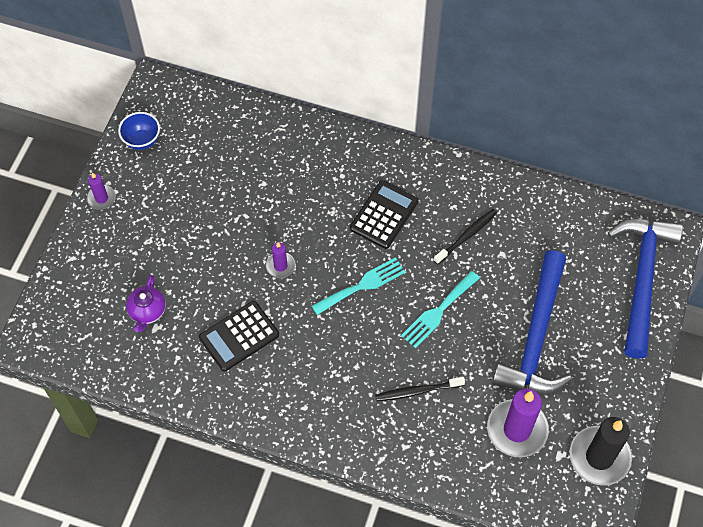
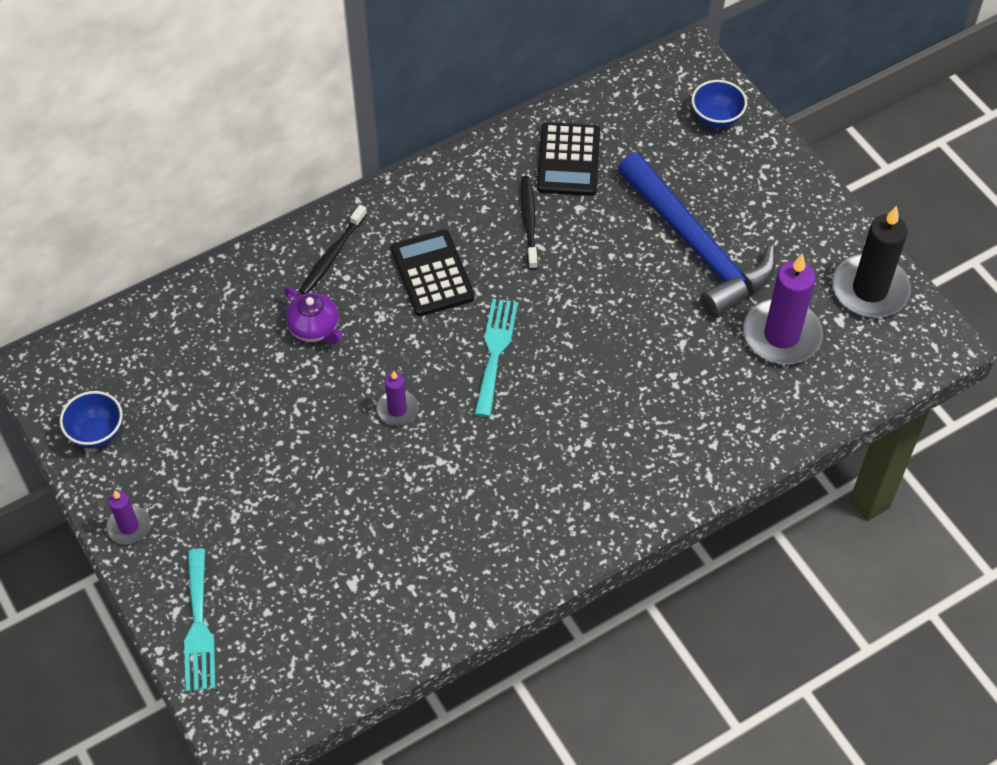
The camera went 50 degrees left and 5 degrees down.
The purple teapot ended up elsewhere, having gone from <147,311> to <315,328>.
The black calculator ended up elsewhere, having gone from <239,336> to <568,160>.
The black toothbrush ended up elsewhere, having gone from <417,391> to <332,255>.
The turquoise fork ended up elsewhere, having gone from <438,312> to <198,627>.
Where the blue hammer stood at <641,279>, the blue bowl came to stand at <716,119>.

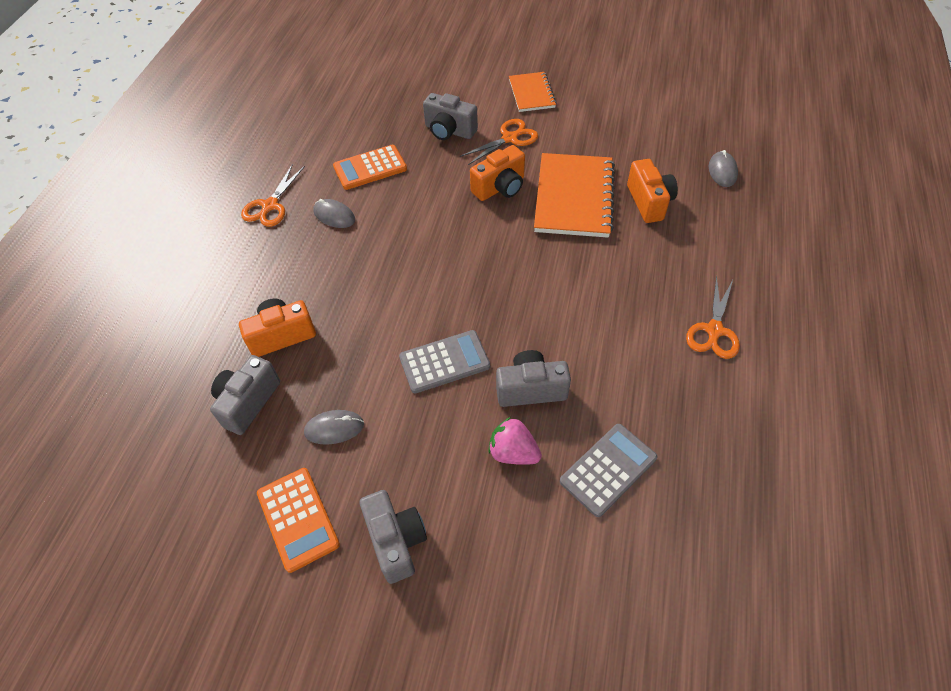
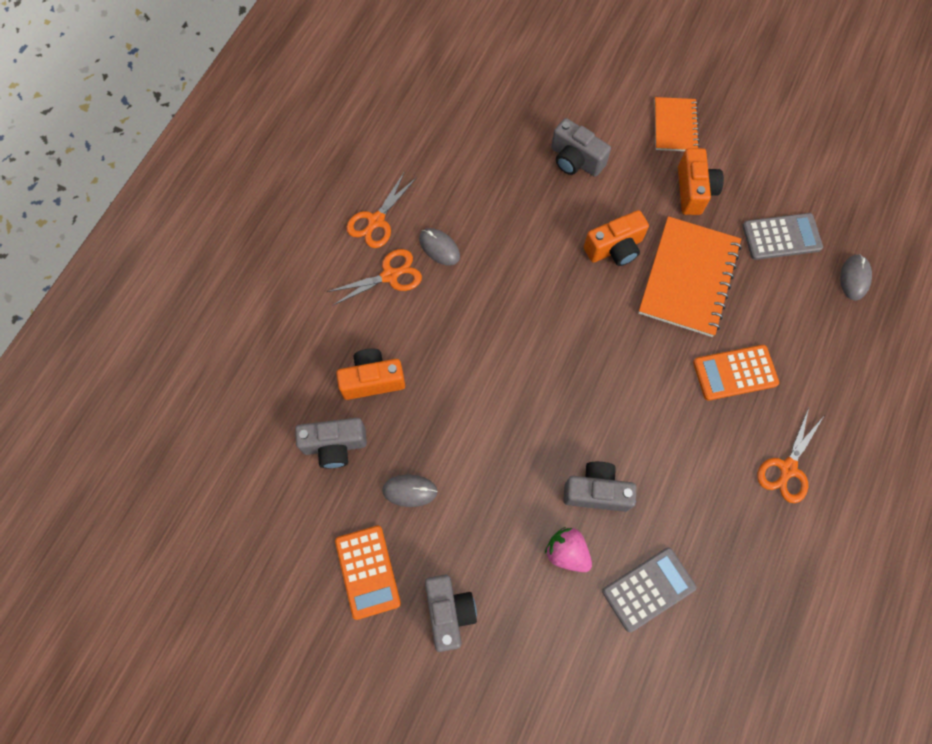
The camera went 10 degrees right and 15 degrees up.
The grey camera at <248,402> ended up facing another way, 135 degrees counterclockwise from before.
The orange calculator ended up elsewhere, having gone from <370,168> to <735,373>.
The grey calculator ended up elsewhere, having gone from <444,362> to <781,237>.
The orange scissors ended up elsewhere, having gone from <510,138> to <390,275>.
The orange camera ended up elsewhere, having gone from <649,202> to <693,191>.

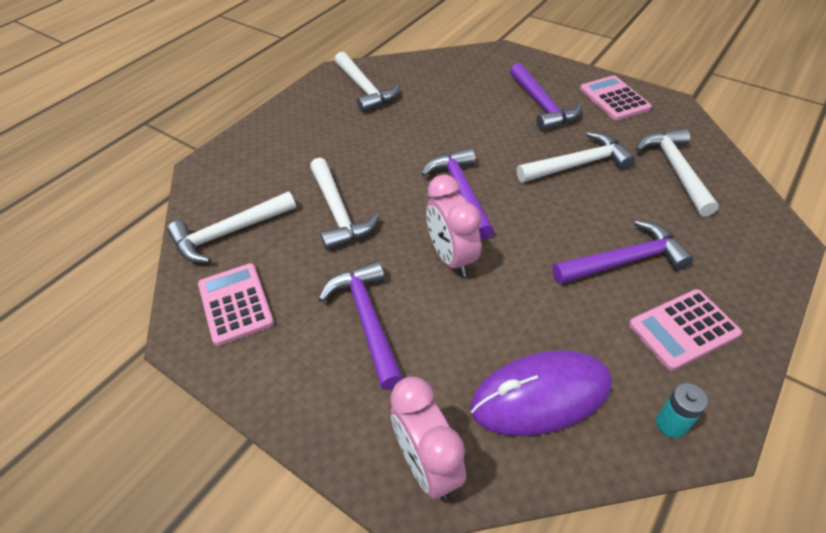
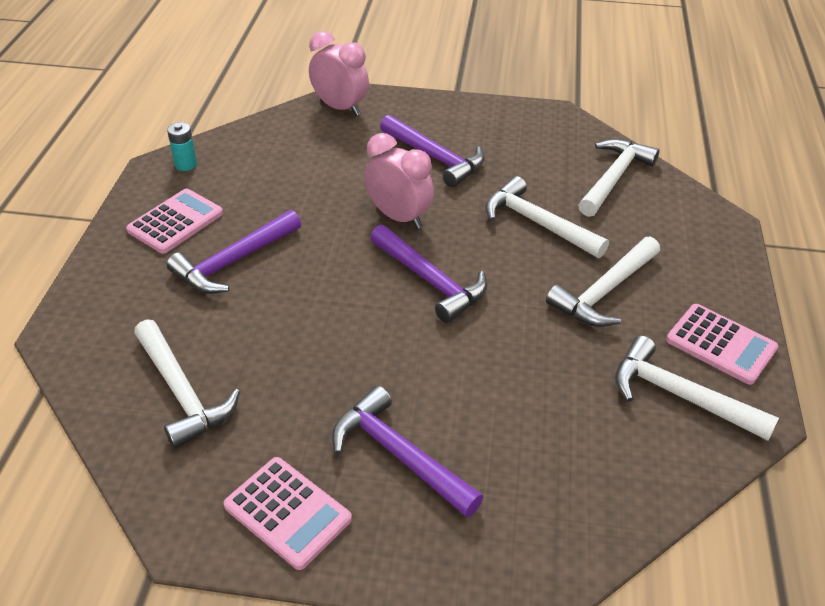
The camera went 150 degrees right and 5 degrees down.
The pink calculator ended up elsewhere, having gone from <235,304> to <720,344>.
The second view lost the purple mouse at <540,396>.
The white hammer ended up elsewhere, having gone from <578,164> to <604,292>.

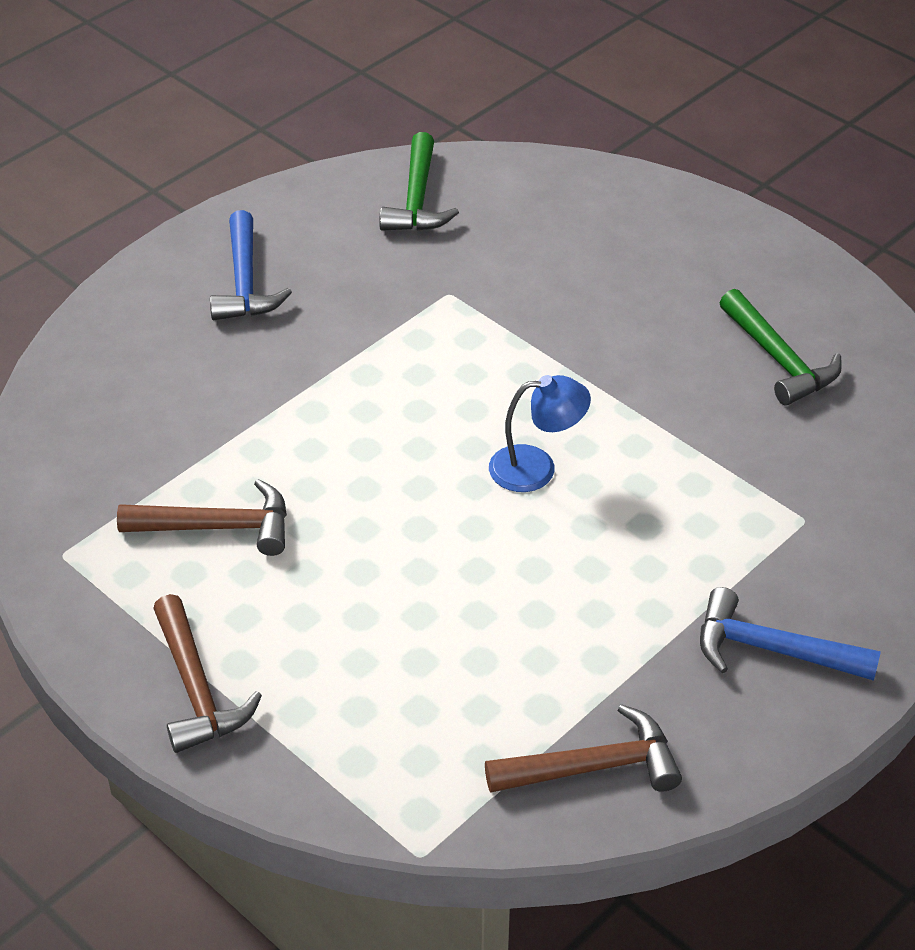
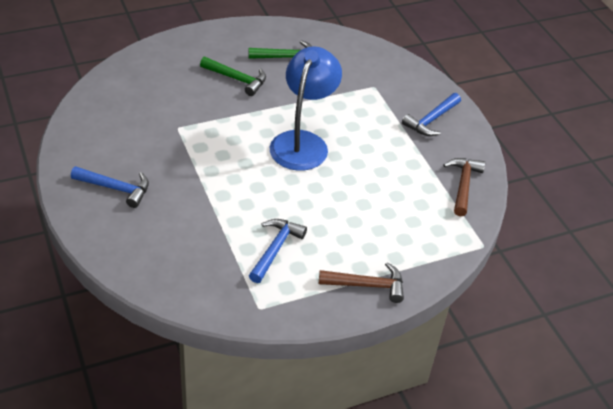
The camera went 70 degrees left and 0 degrees up.
What was the brown hammer at <218,527> turned into the blue hammer at <275,249>.
The green hammer ended up elsewhere, having gone from <417,199> to <237,79>.
The size of the blue lamp at <536,468> changed by a factor of 1.95.

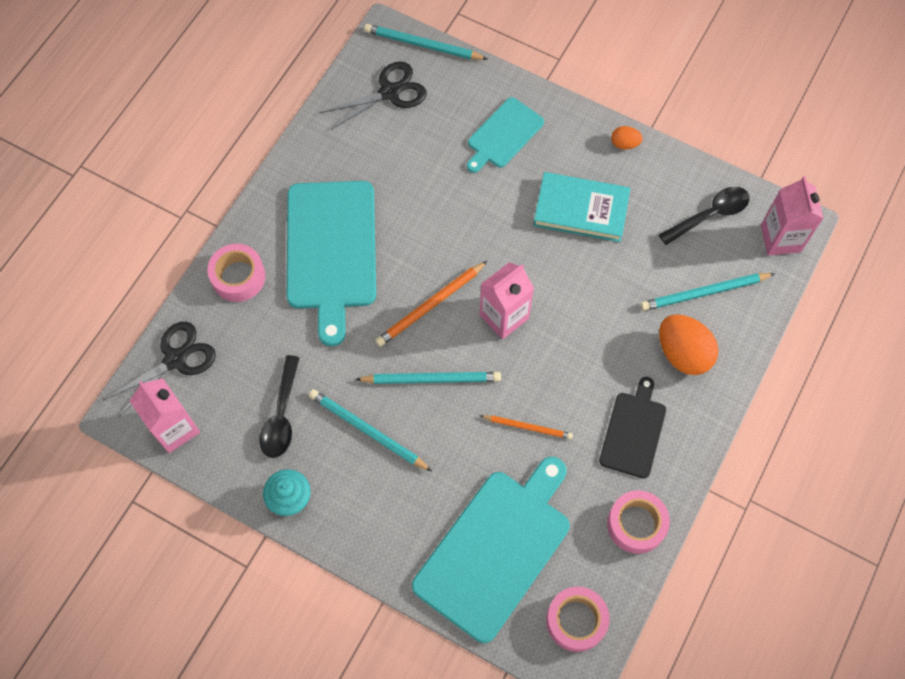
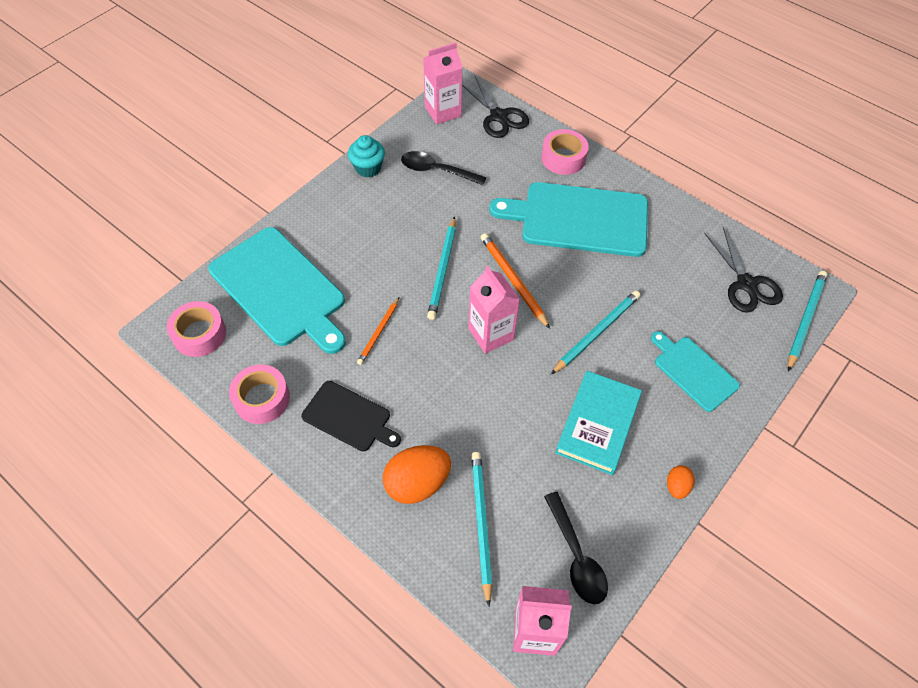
The camera went 100 degrees right and 10 degrees down.
The turquoise pencil ended up elsewhere, having gone from <367,431> to <596,332>.

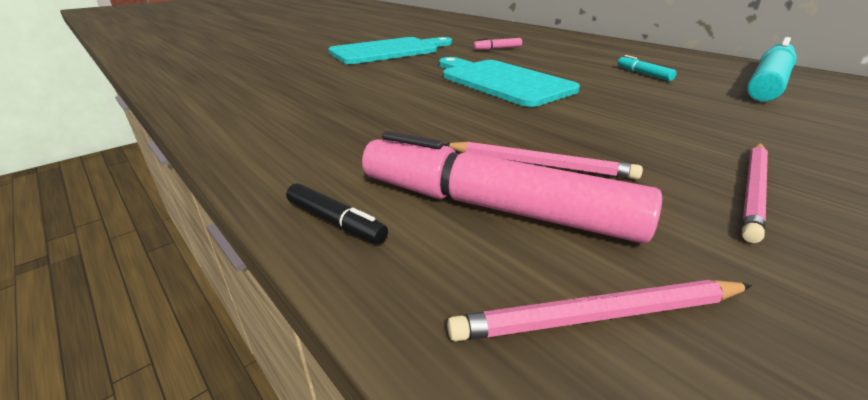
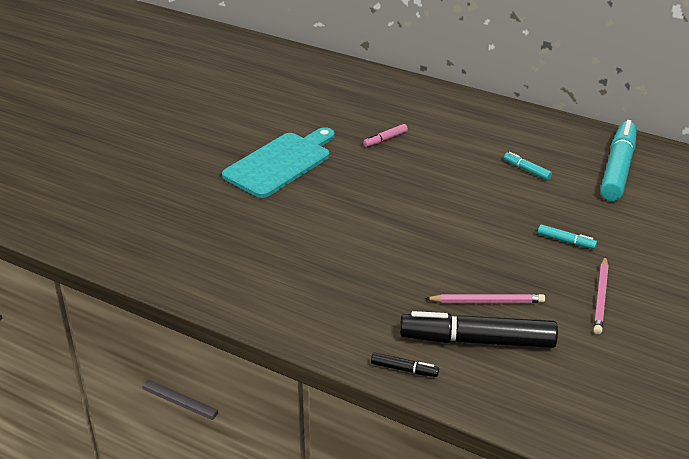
The camera went 20 degrees left and 5 degrees up.
What was the pink marker at <496,208> turned into the black marker at <478,341>.
The second view lost the turquoise cutting board at <501,81>.
The second view lost the pink pencil at <599,315>.
The second view gained the turquoise marker at <566,241>.

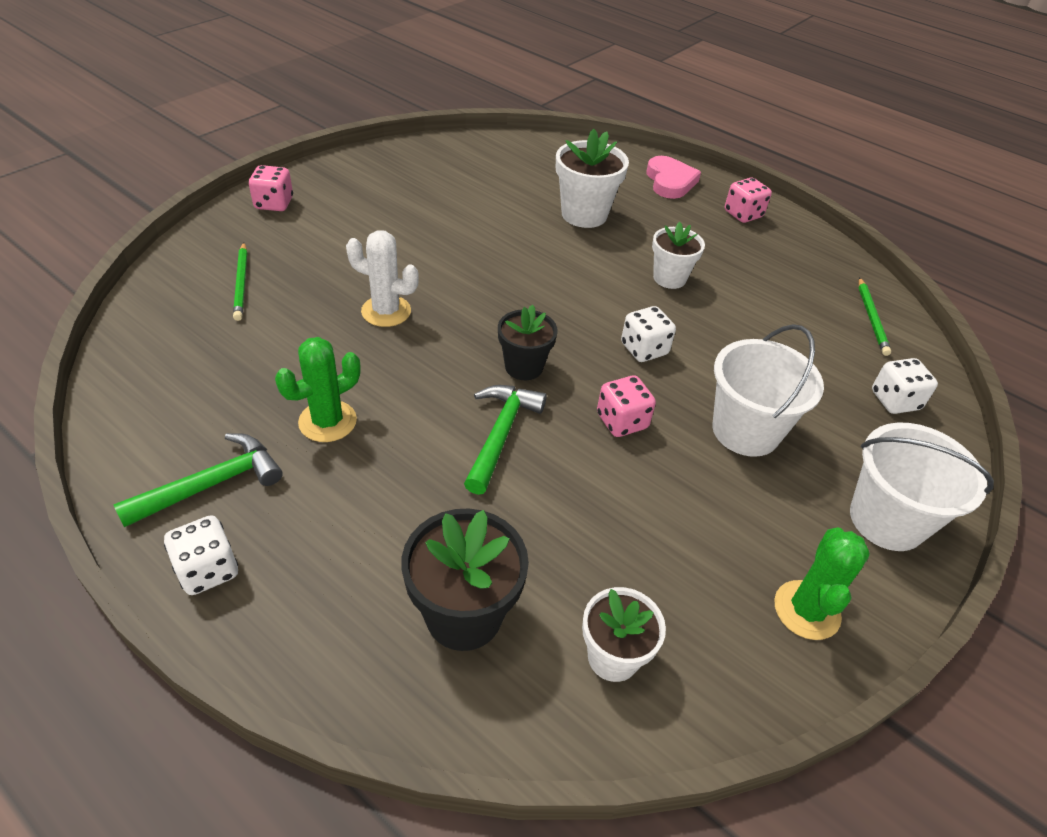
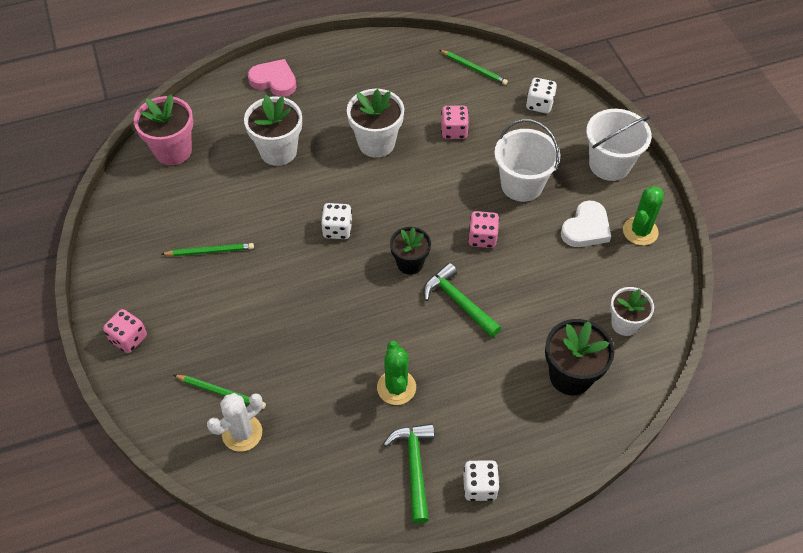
The camera went 55 degrees left and 10 degrees up.
The white cactus ended up elsewhere, having gone from <386,311> to <242,433>.
The white dice ended up elsewhere, having gone from <644,349> to <337,229>.
The size of the white flower pot at <669,278> changed by a factor of 1.51.
The pink dice ended up elsewhere, having gone from <743,214> to <454,131>.
The green cactus at <806,610> ended up facing another way, 75 degrees clockwise from before.
The second view gained the pink flower pot at <173,151>.
The second view gained the green pencil at <210,251>.
The second view gained the white heart at <586,228>.

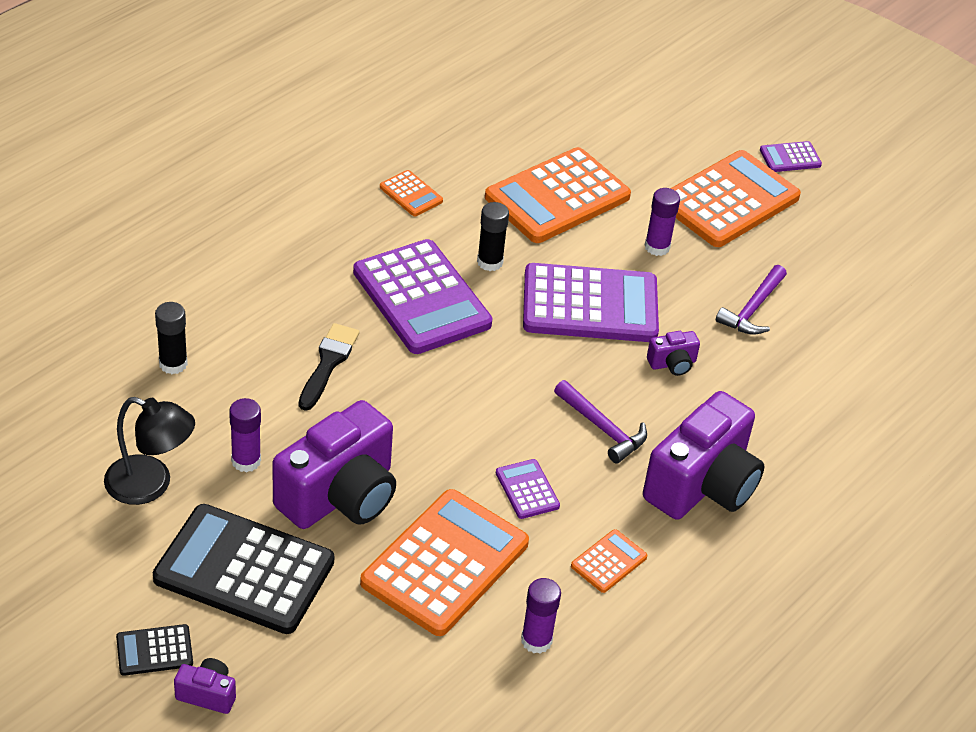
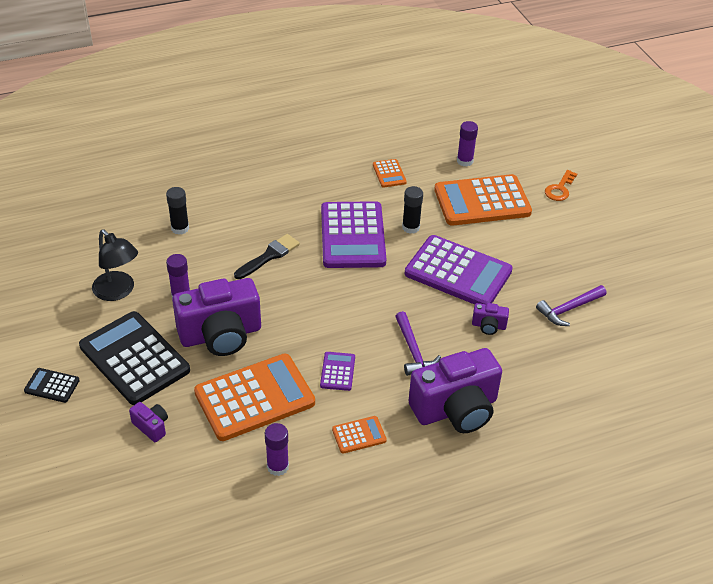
The camera went 30 degrees right and 0 degrees up.
The purple camera ended up elsewhere, having gone from <207,694> to <151,426>.
The purple glue stick ended up elsewhere, having gone from <657,247> to <464,161>.
The second view lost the orange calculator at <729,200>.
The second view lost the purple calculator at <790,158>.
The second view gained the orange key at <560,189>.

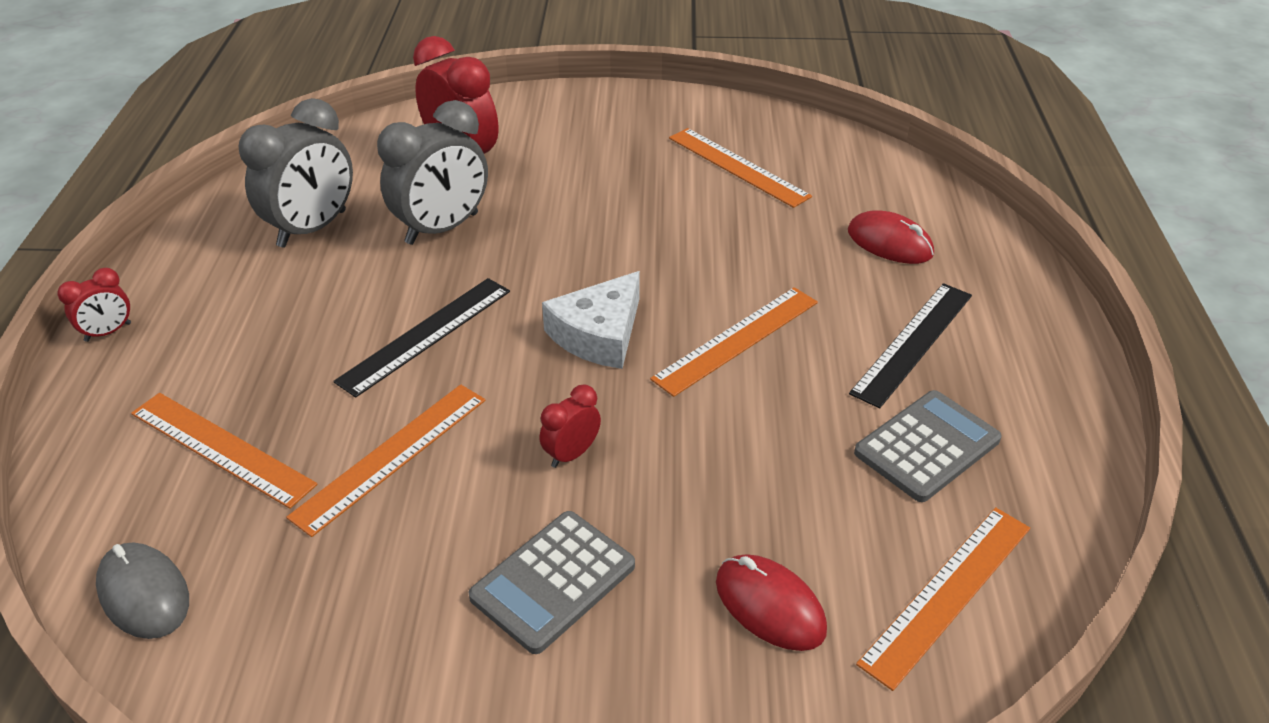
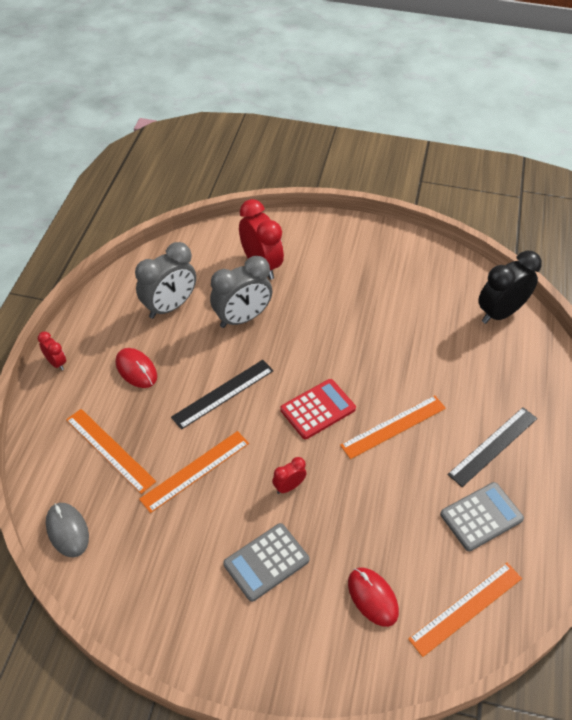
The camera went 10 degrees right and 10 degrees up.
The red clock at <108,332> ended up facing another way, 105 degrees counterclockwise from before.
Where the white cheese stood at <599,334>, the red calculator came to stand at <317,409>.
The second view lost the orange ruler at <737,167>.
The red mouse ended up elsewhere, having gone from <889,243> to <136,369>.
The second view gained the black clock at <500,313>.

